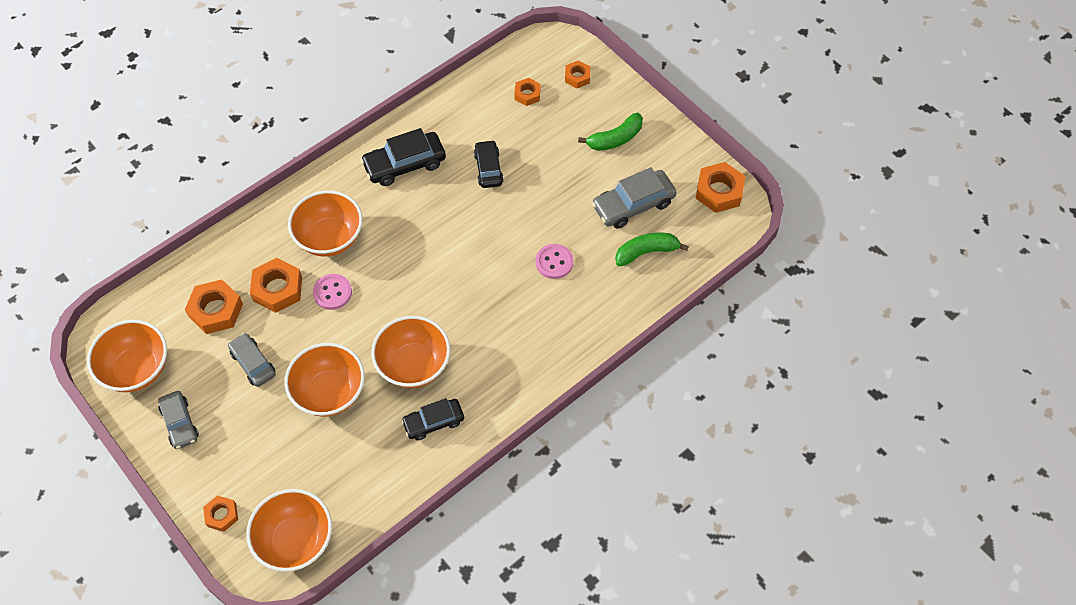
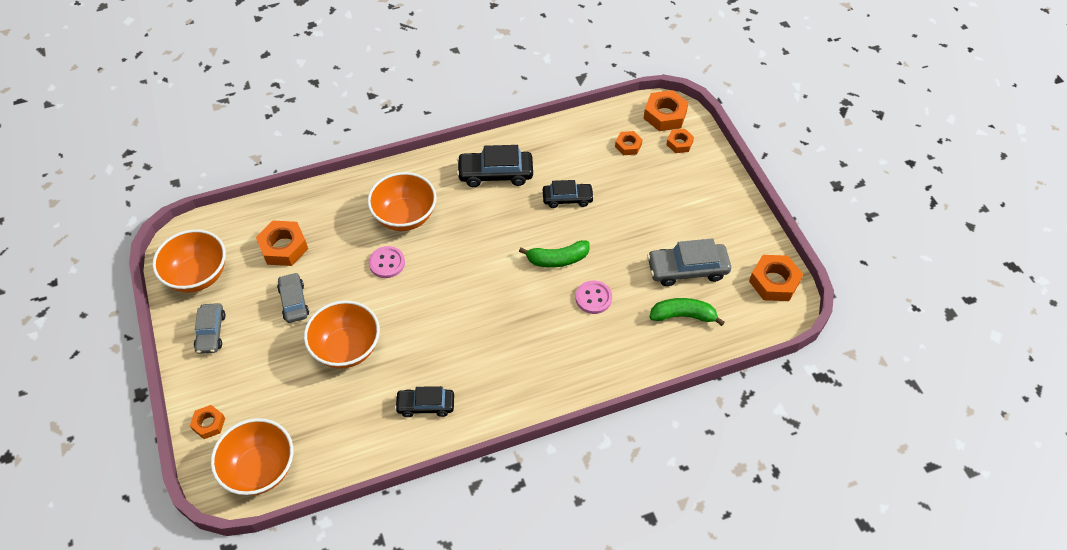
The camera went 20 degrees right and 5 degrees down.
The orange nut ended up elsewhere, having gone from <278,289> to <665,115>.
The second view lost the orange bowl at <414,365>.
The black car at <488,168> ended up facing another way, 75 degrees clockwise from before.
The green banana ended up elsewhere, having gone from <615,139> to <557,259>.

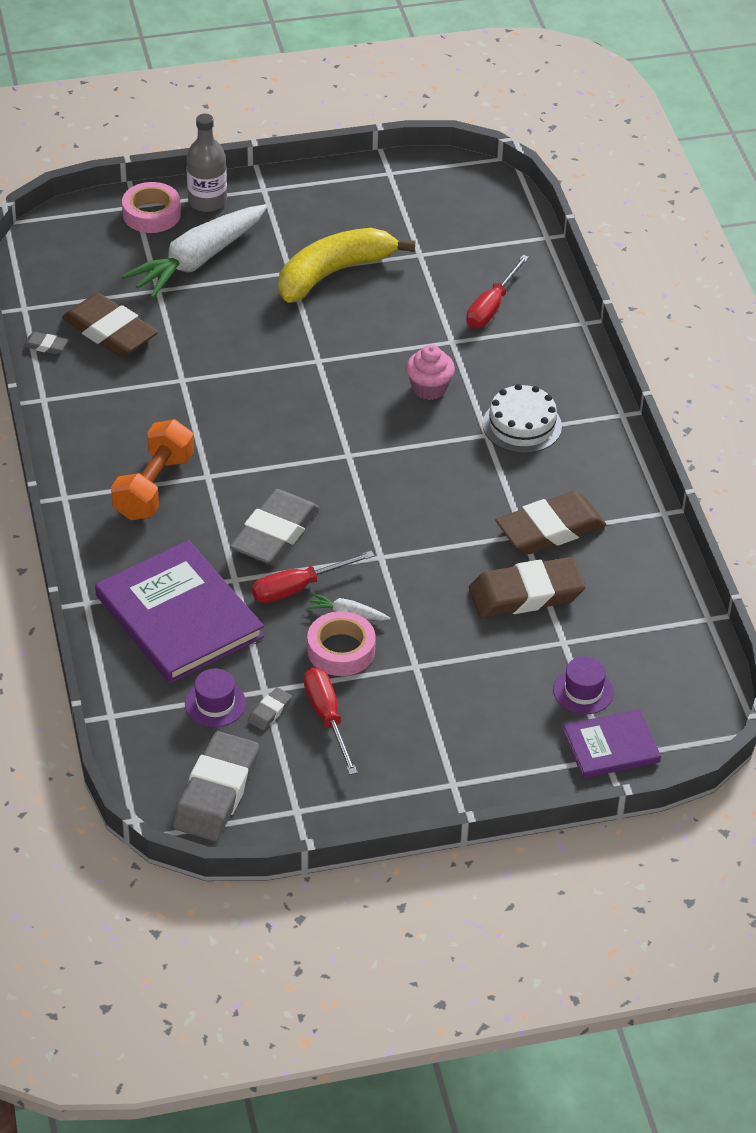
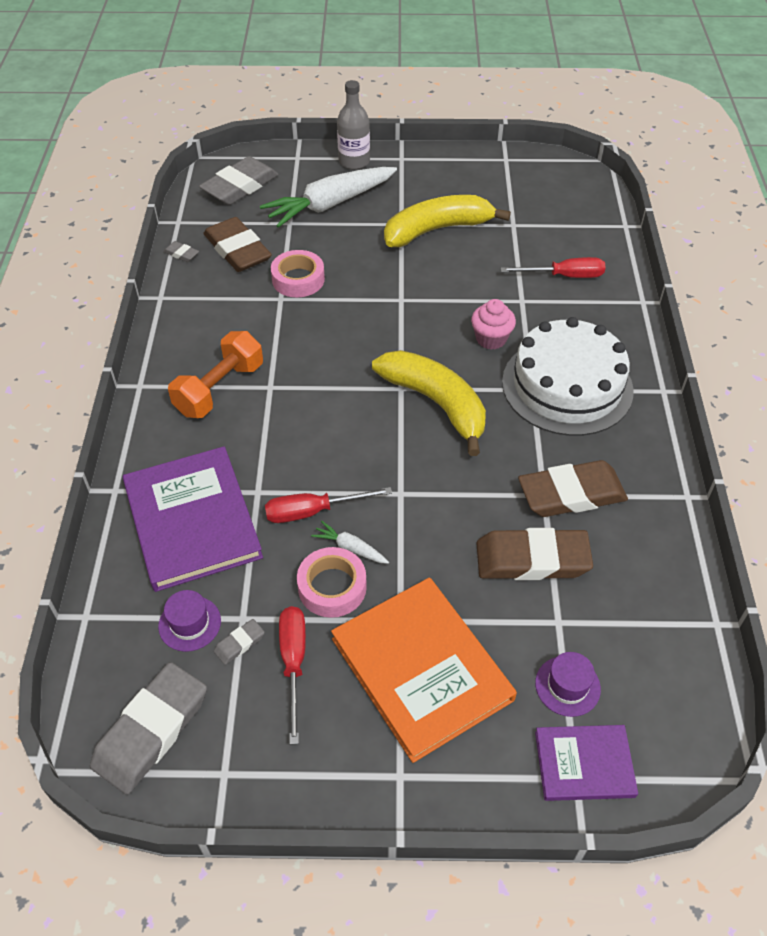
The camera went 15 degrees right and 5 degrees up.
The pink tape ended up elsewhere, having gone from <151,214> to <298,279>.
The grey eraser ended up elsewhere, having gone from <275,533> to <240,186>.
The red screwdriver at <491,307> ended up facing another way, 135 degrees counterclockwise from before.
The size of the white cake at <522,425> changed by a factor of 1.77.
The second view gained the orange book at <421,669>.
The second view gained the yellow banana at <436,403>.

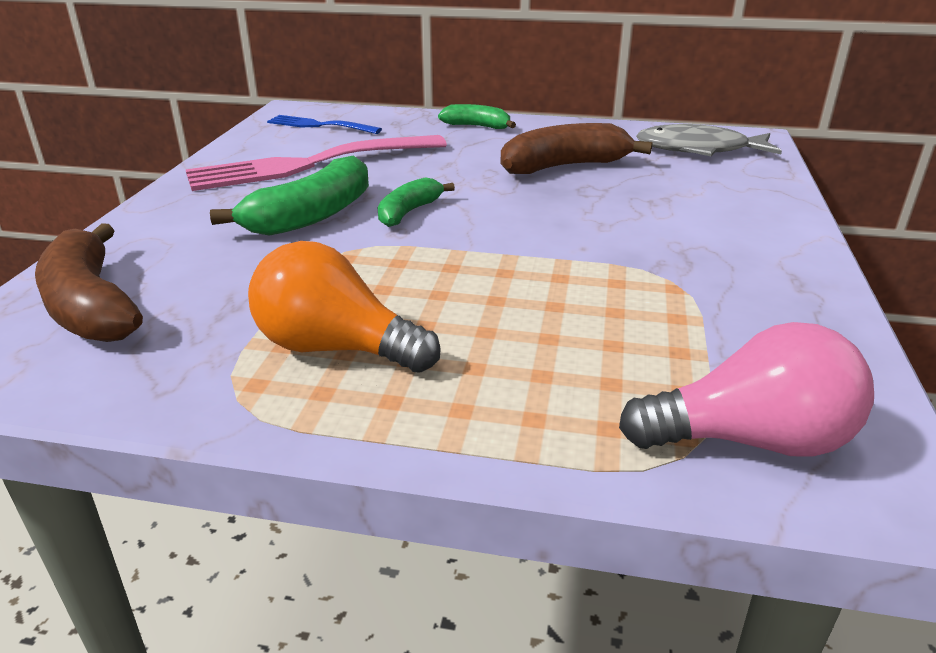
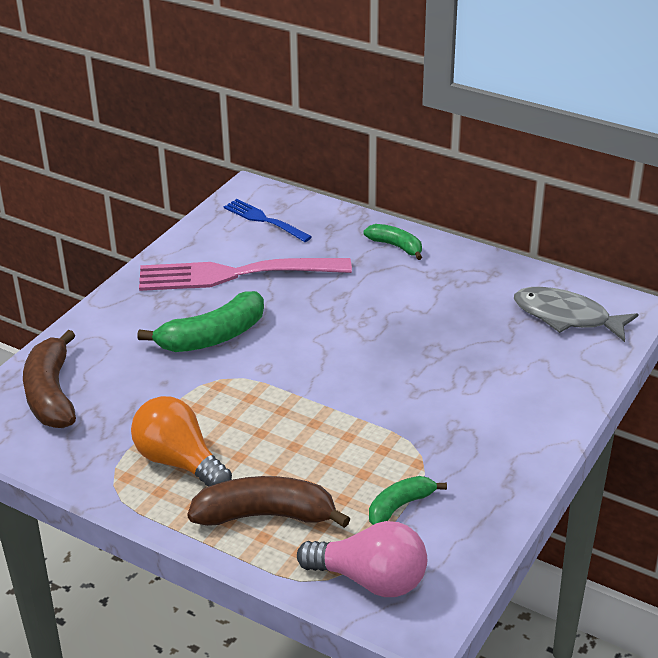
The camera went 20 degrees right and 5 degrees up.
The green banana ended up elsewhere, having gone from <409,212> to <400,506>.
The brown banana ended up elsewhere, having gone from <565,166> to <265,515>.

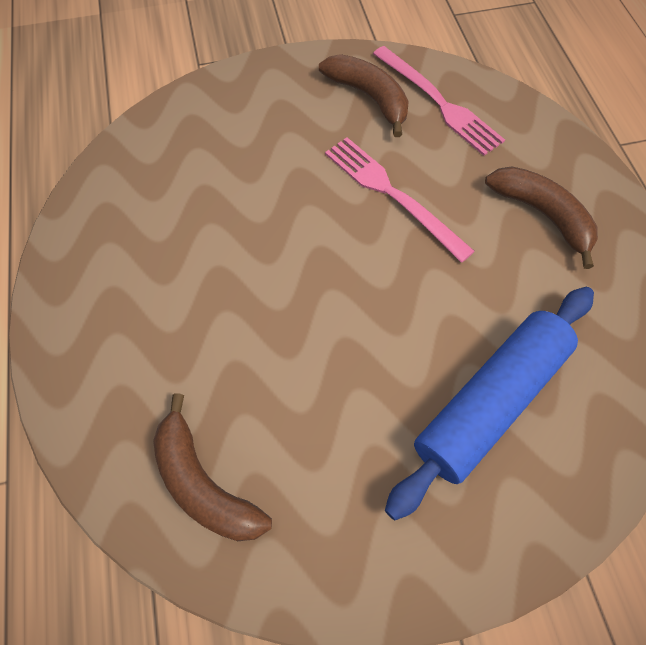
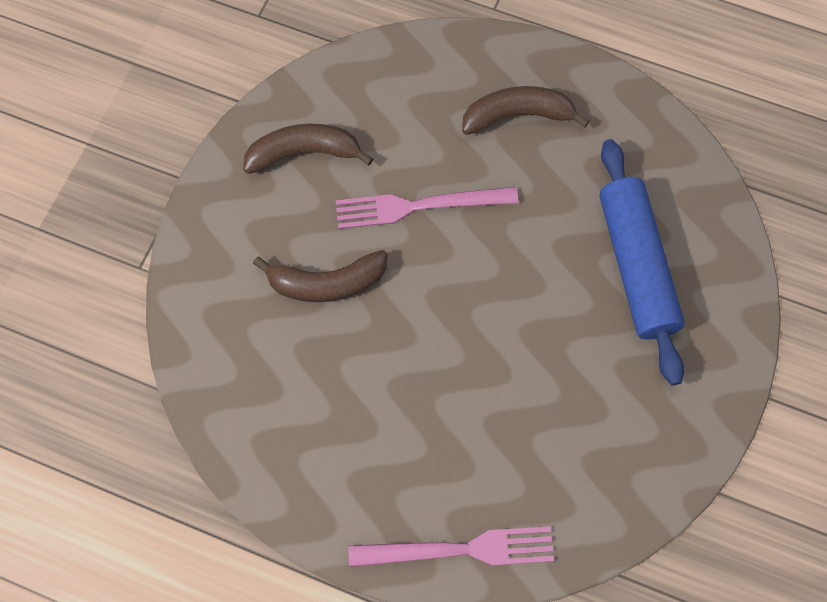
The camera went 55 degrees left and 5 degrees up.
The brown banana ended up elsewhere, having gone from <204,483> to <327,283>.
The pink fork ended up elsewhere, having gone from <438,102> to <459,550>.

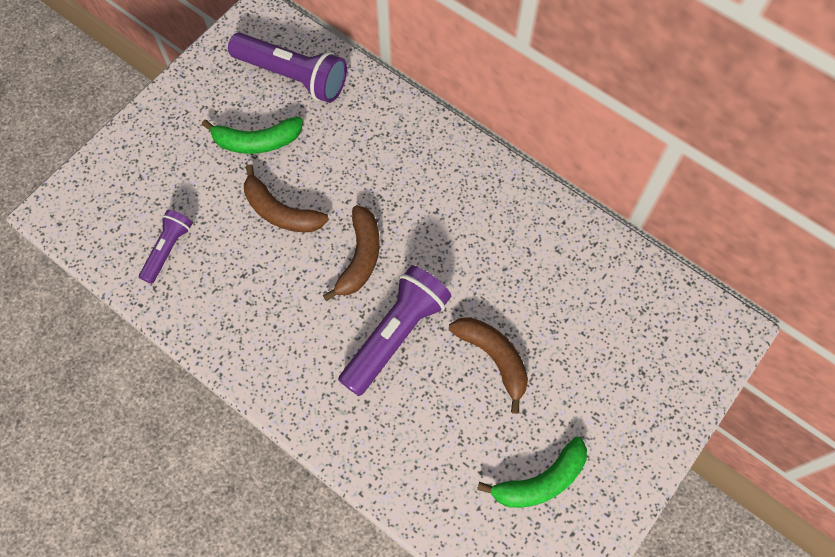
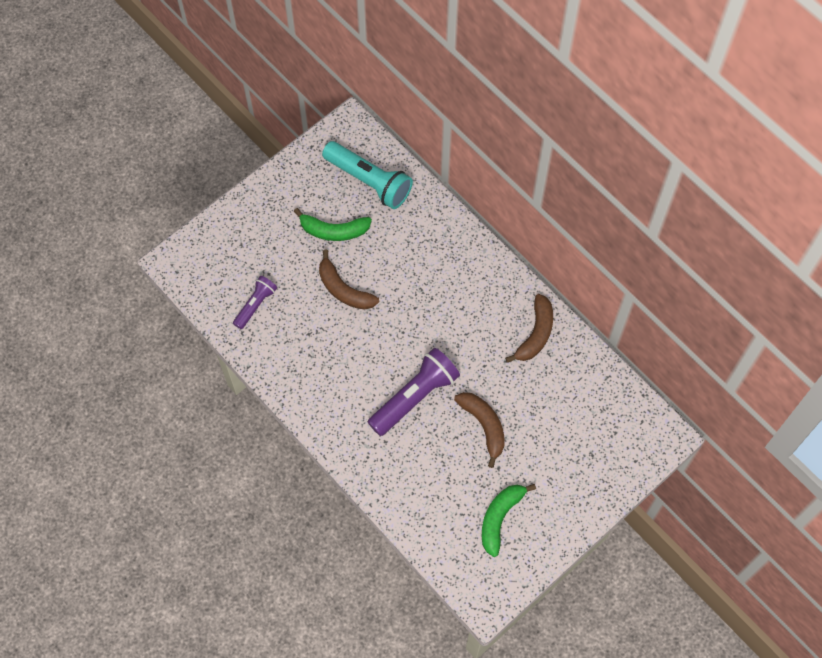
The camera went 10 degrees right and 0 degrees up.
What was the purple flashlight at <292,76> turned into the turquoise flashlight at <369,181>.
The brown banana ended up elsewhere, having gone from <360,257> to <535,334>.
The green banana at <540,481> ended up facing another way, 135 degrees clockwise from before.

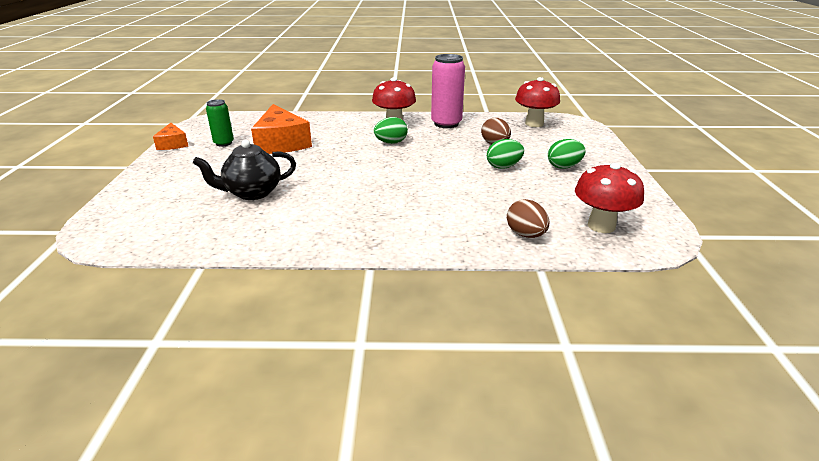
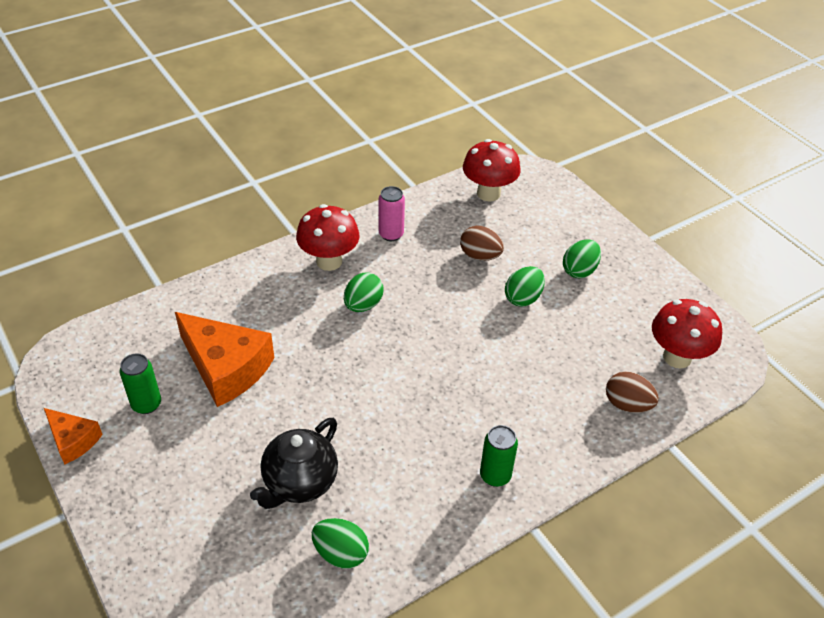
The camera went 35 degrees left and 15 degrees up.
The size of the pink can at <446,123> changed by a factor of 0.59.
The second view gained the green egg at <341,553>.
The second view gained the green can at <495,475>.

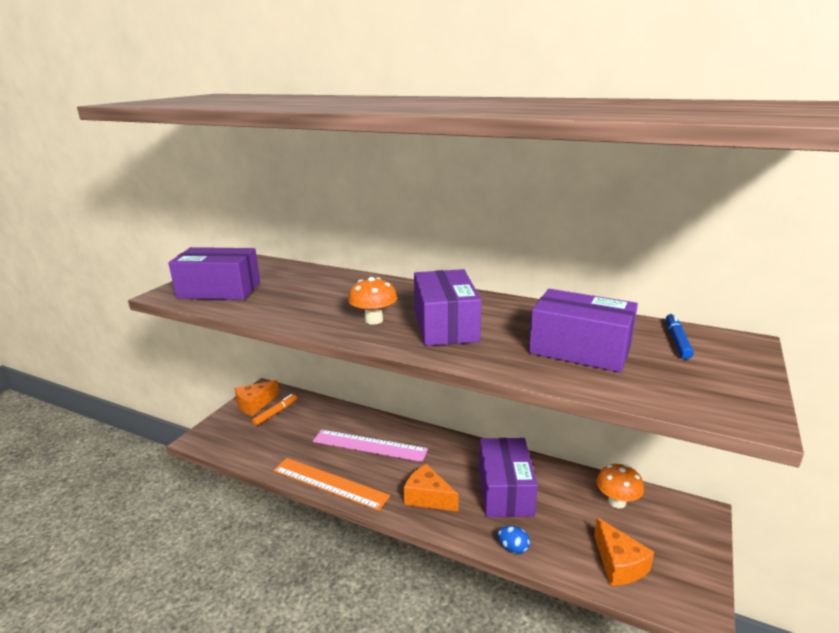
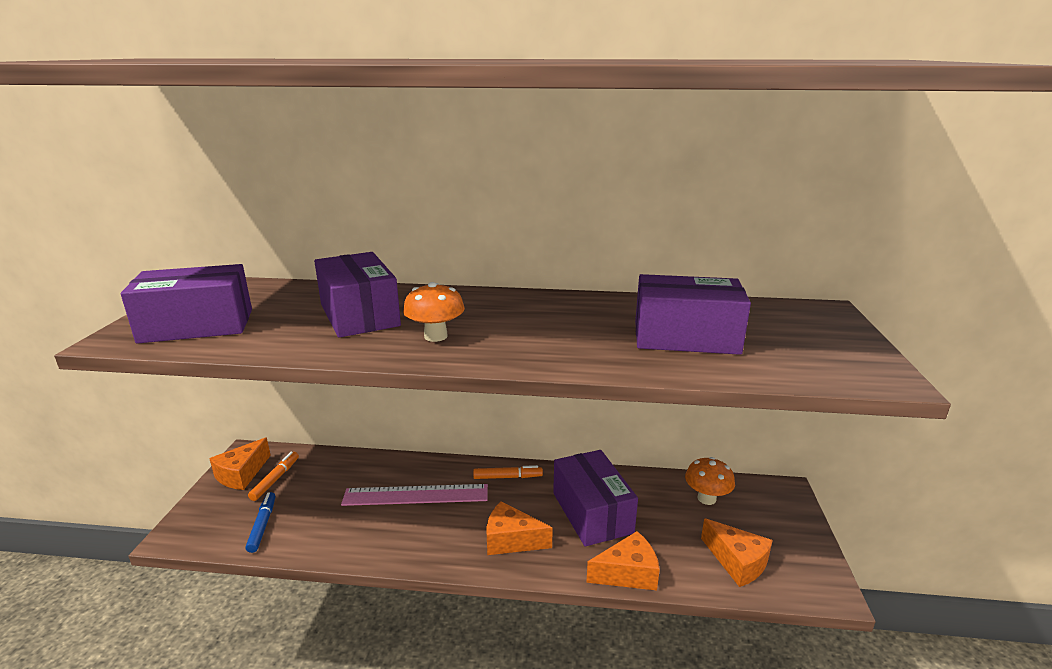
The camera went 20 degrees left and 0 degrees up.
The second view lost the orange ruler at <330,483>.
The purple box ended up elsewhere, having gone from <445,325> to <359,315>.
Where the blue egg stood at <513,548>, the orange cheese came to stand at <628,573>.
The blue marker ended up elsewhere, having gone from <677,340> to <262,525>.
The second view gained the orange marker at <507,477>.

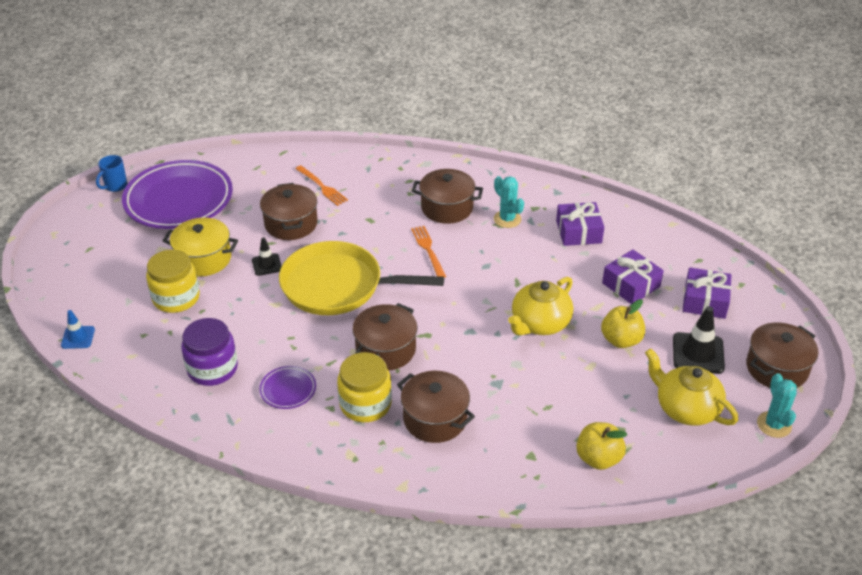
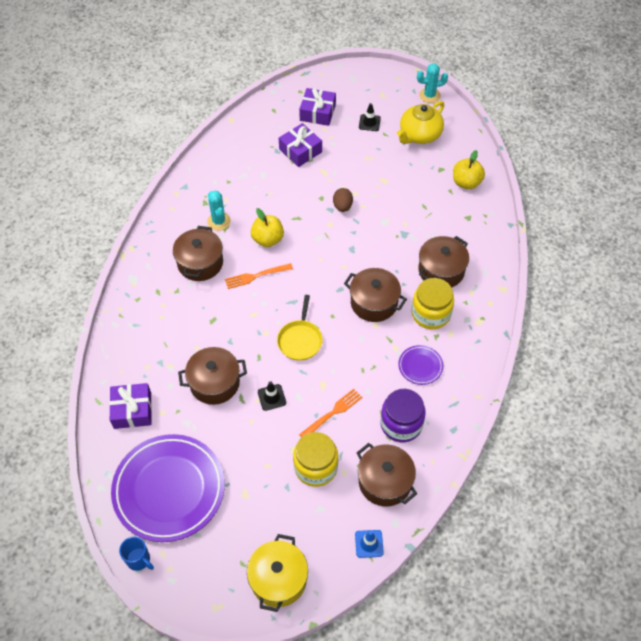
The camera went 90 degrees left and 15 degrees up.
The yellow pot ended up elsewhere, having gone from <204,259> to <278,579>.
The size of the yellow pan at <337,286> changed by a factor of 0.52.
The orange fork ended up elsewhere, having gone from <322,187> to <333,413>.
The turquoise cactus at <507,219> ended up facing another way, 75 degrees counterclockwise from before.
Where the yellow teapot stood at <539,323>, the brown egg came to stand at <342,206>.
The purple gift ended up elsewhere, having gone from <578,232> to <132,410>.
The yellow apple ended up elsewhere, having gone from <621,340> to <268,239>.
The size of the black traffic cone at <698,353> changed by a factor of 0.60.
The brown pot ended up elsewhere, having gone from <776,368> to <385,482>.

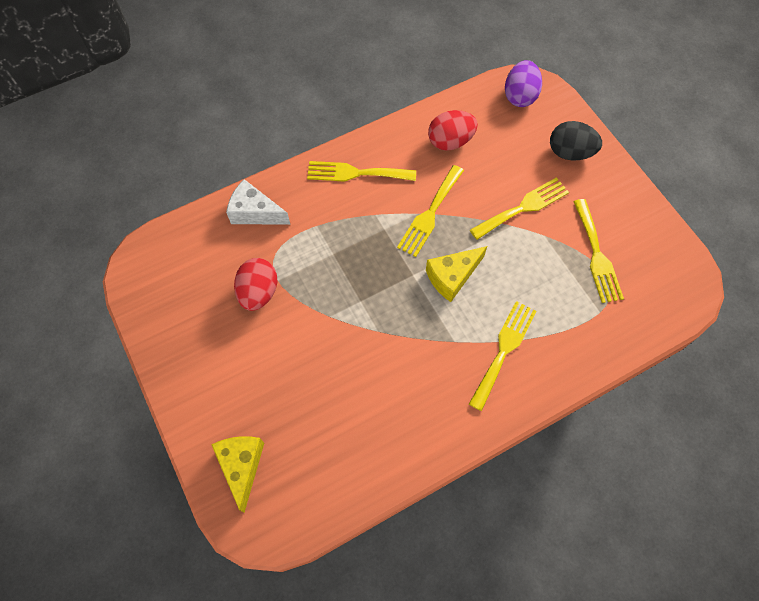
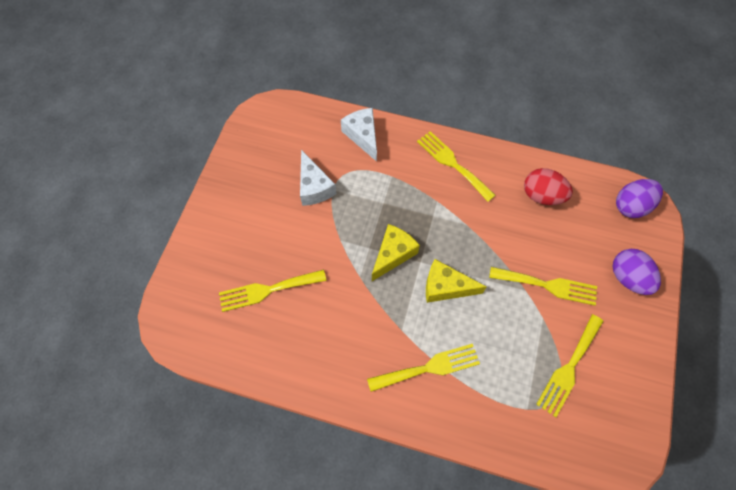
The camera went 45 degrees right and 0 degrees up.
The yellow cheese ended up elsewhere, having gone from <242,466> to <393,254>.
Where the red egg stood at <259,292>, the white cheese came to stand at <314,187>.
The yellow fork ended up elsewhere, having gone from <430,214> to <267,290>.
What was the black egg at <570,152> turned into the purple egg at <628,278>.

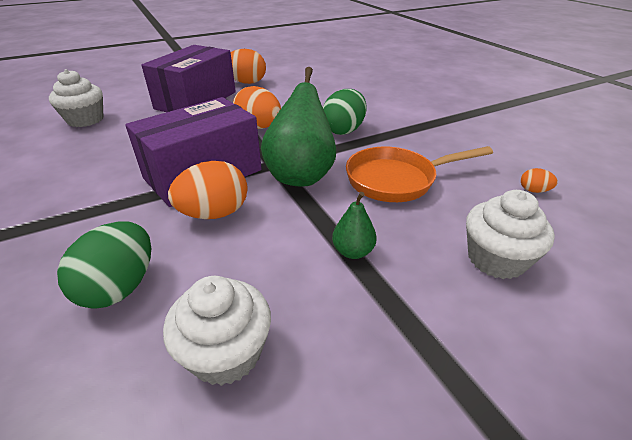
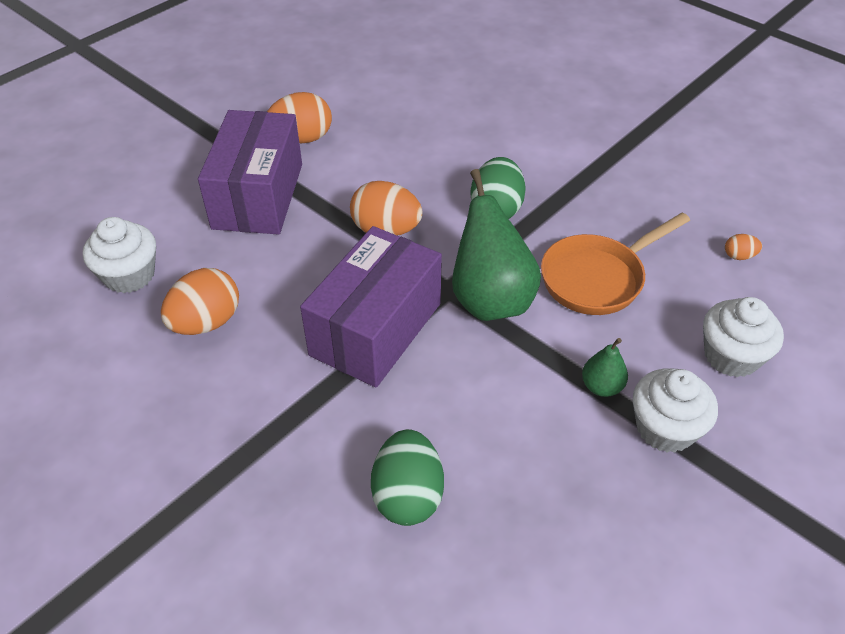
The camera went 20 degrees left and 10 degrees up.
The white cupcake ended up elsewhere, having gone from <226,353> to <665,428>.
The orange egg ended up elsewhere, having gone from <214,213> to <206,322>.

